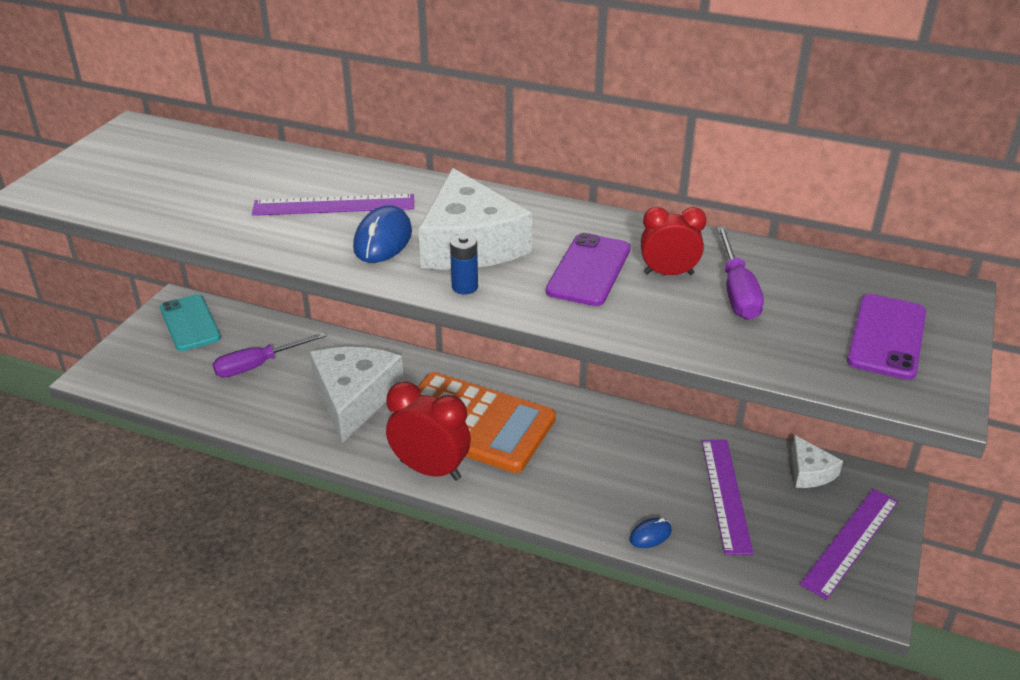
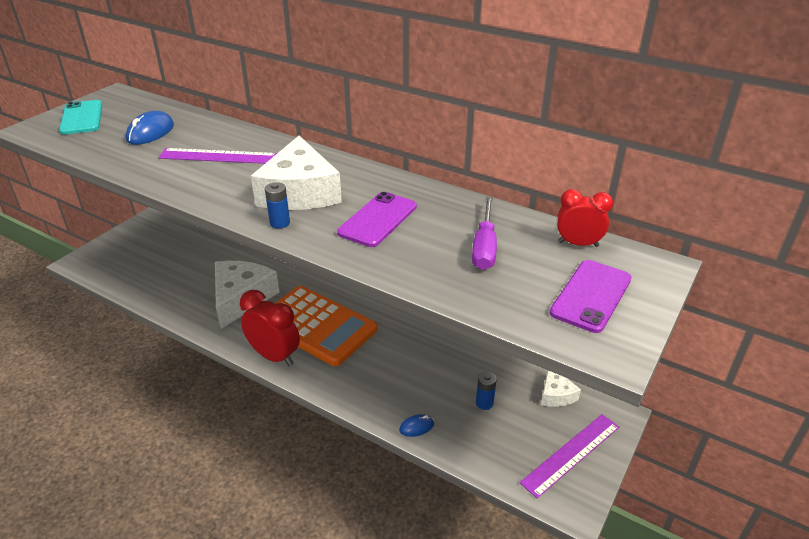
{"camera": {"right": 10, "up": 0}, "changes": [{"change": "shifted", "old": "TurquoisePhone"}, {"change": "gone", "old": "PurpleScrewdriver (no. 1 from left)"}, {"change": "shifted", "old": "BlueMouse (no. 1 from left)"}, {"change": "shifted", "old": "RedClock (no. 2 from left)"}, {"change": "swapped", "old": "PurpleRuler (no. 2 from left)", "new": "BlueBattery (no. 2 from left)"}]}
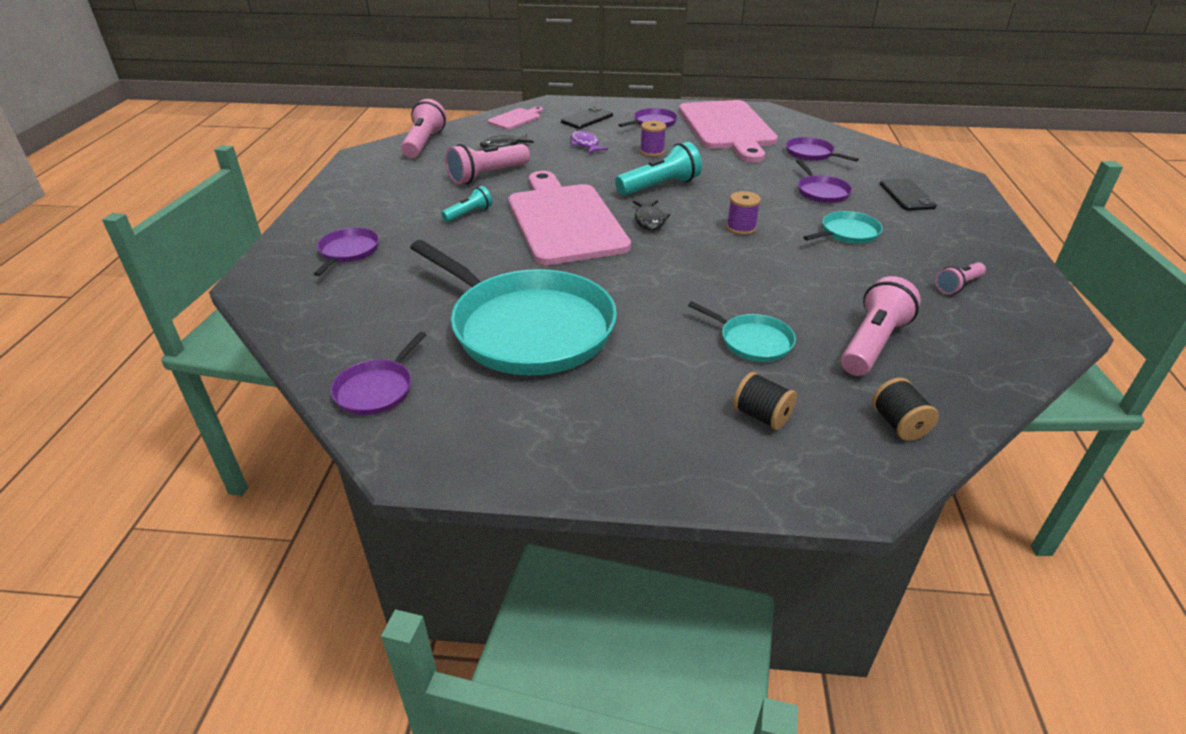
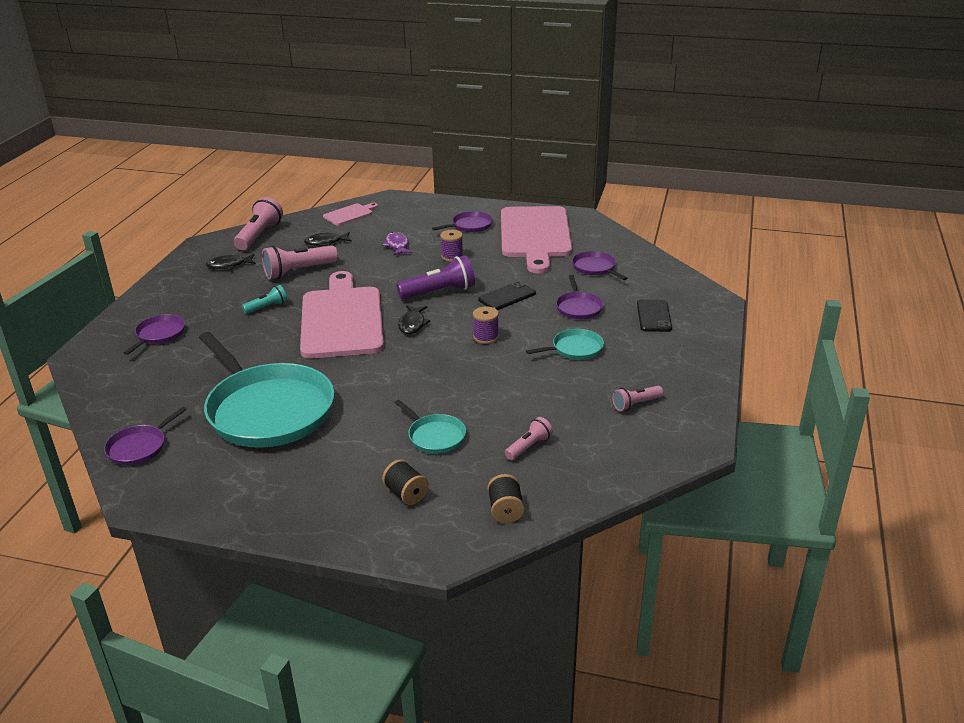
{"camera": {"right": 10, "up": -5}, "changes": [{"change": "shifted", "old": "BlackPhone (no. 1 from left)"}, {"change": "repainted", "old": "TurquoiseFlashlight (no. 2 from left)", "new": "PurpleFlashlight"}, {"change": "scaled", "old": "PinkFlashlight (no. 3 from left)", "factor": 0.56}, {"change": "new", "new": "BlackFish (no. 1 from left)"}]}
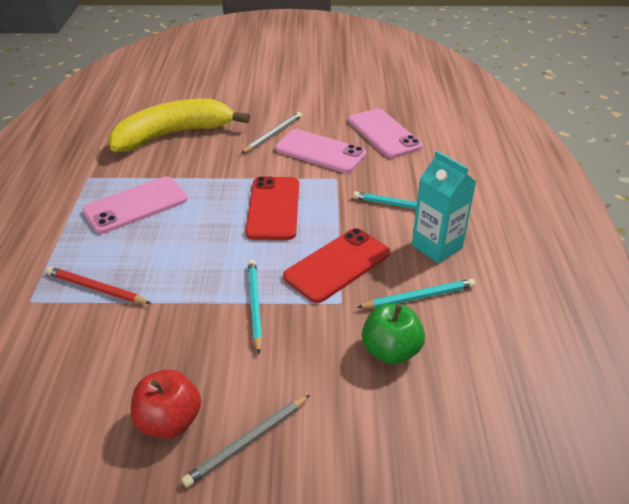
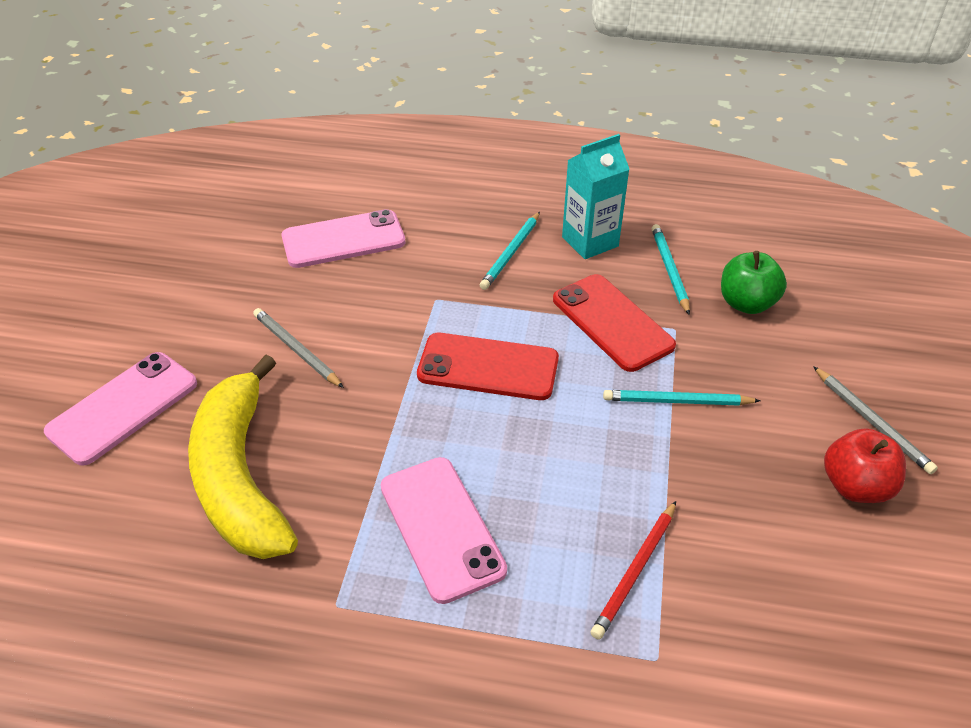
{"camera": {"right": -80, "up": 5}, "changes": [{"change": "shifted", "old": "PinkPhone (no. 2 from left in the first image)", "new": "PinkPhone (no. 1 from left)"}]}
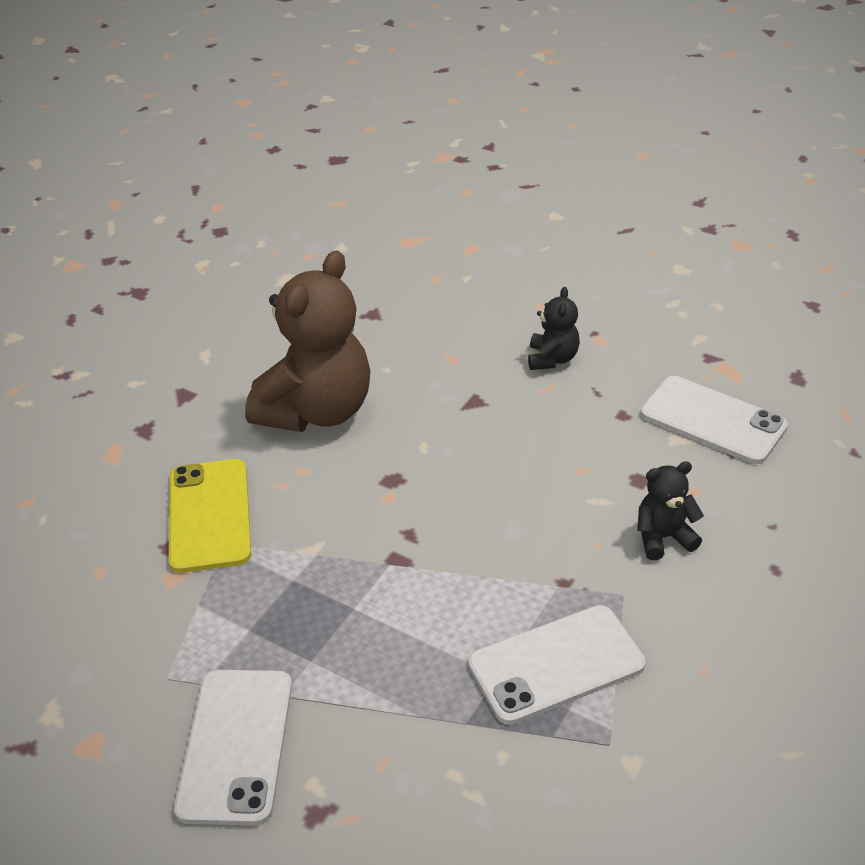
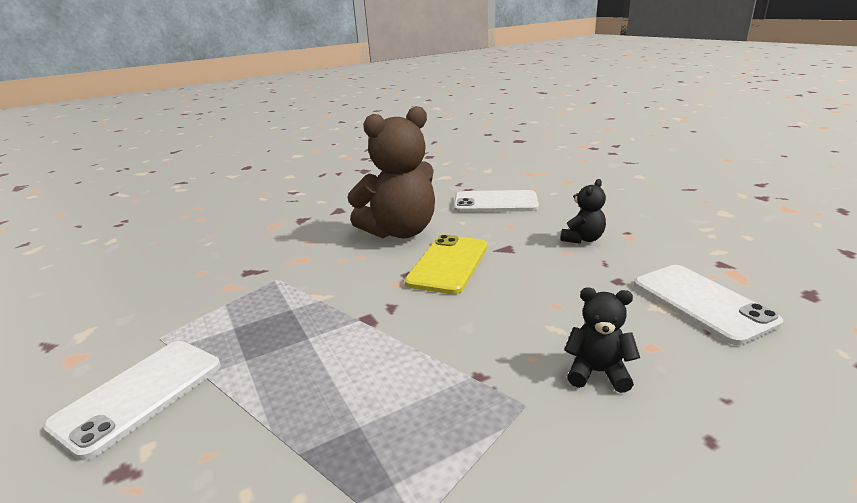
{"camera": {"right": 30, "up": -15}, "changes": [{"change": "shifted", "old": "YellowPhone"}, {"change": "shifted", "old": "WhitePhone (no. 2 from left)"}]}
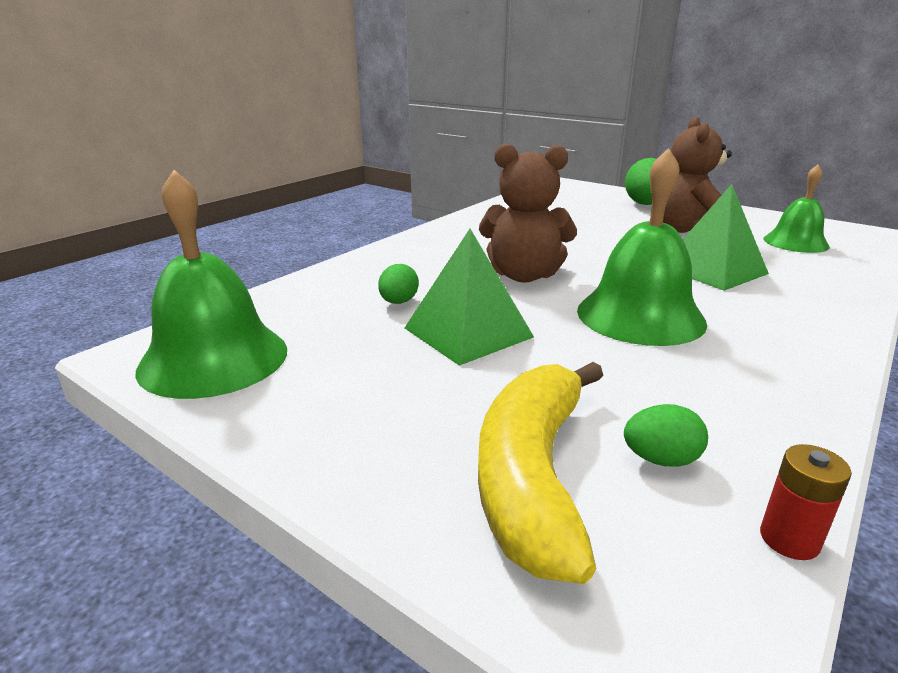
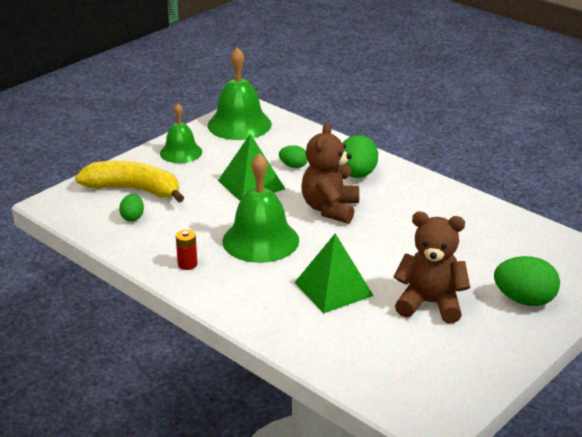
{"camera": {"right": 95, "up": 5}, "changes": [{"change": "shifted", "old": "RedBattery"}, {"change": "shifted", "old": "GreenBell (no. 3 from left in the first image)", "new": "GreenBell (no. 1 from left)"}, {"change": "new", "new": "GreenEgg (no. 3 from left)"}]}
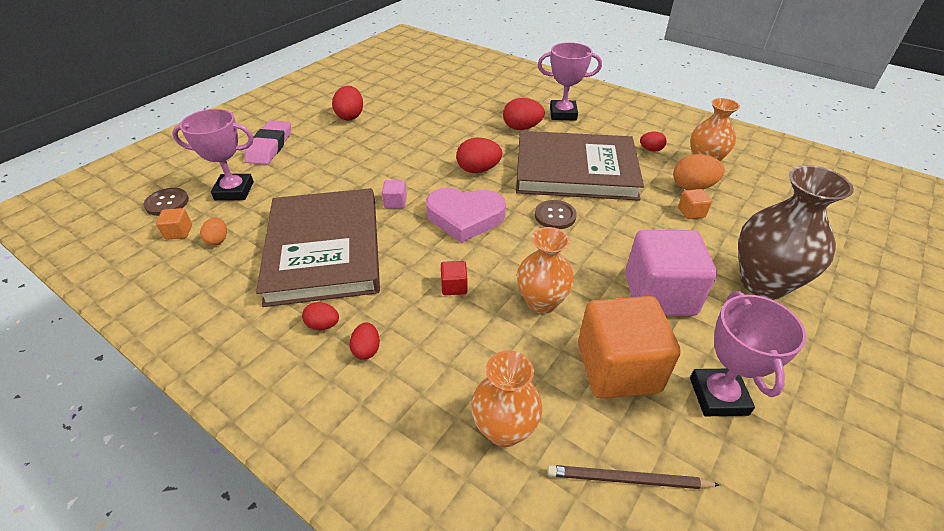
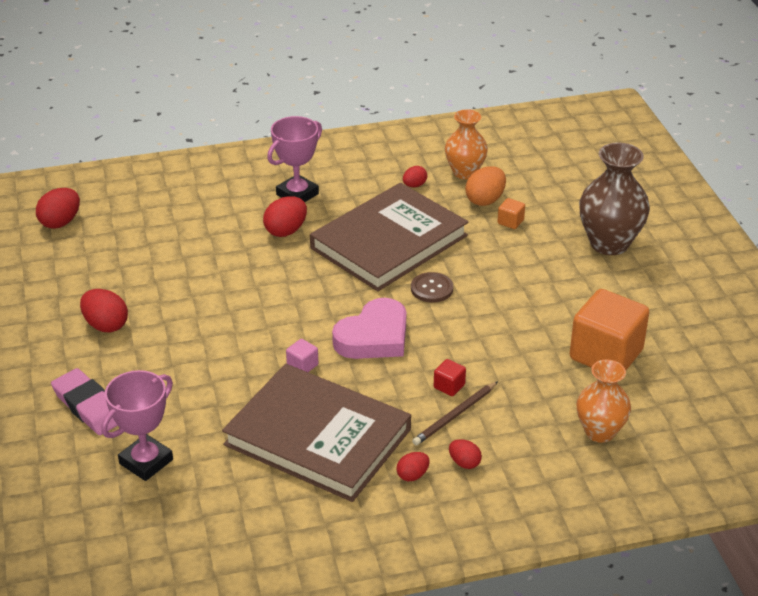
{"camera": {"right": -50, "up": -5}, "changes": [{"change": "gone", "old": "BrownButton (no. 1 from left)"}, {"change": "gone", "old": "OrangeCube (no. 1 from left)"}, {"change": "gone", "old": "OrangeEgg (no. 1 from left)"}, {"change": "shifted", "old": "RedEgg (no. 4 from left in the first image)", "new": "RedEgg (no. 1 from left)"}, {"change": "gone", "old": "OrangeVase (no. 2 from left)"}, {"change": "shifted", "old": "BrownPencil"}, {"change": "gone", "old": "PinkCube (no. 2 from left)"}, {"change": "gone", "old": "PinkTrophy (no. 3 from left)"}]}
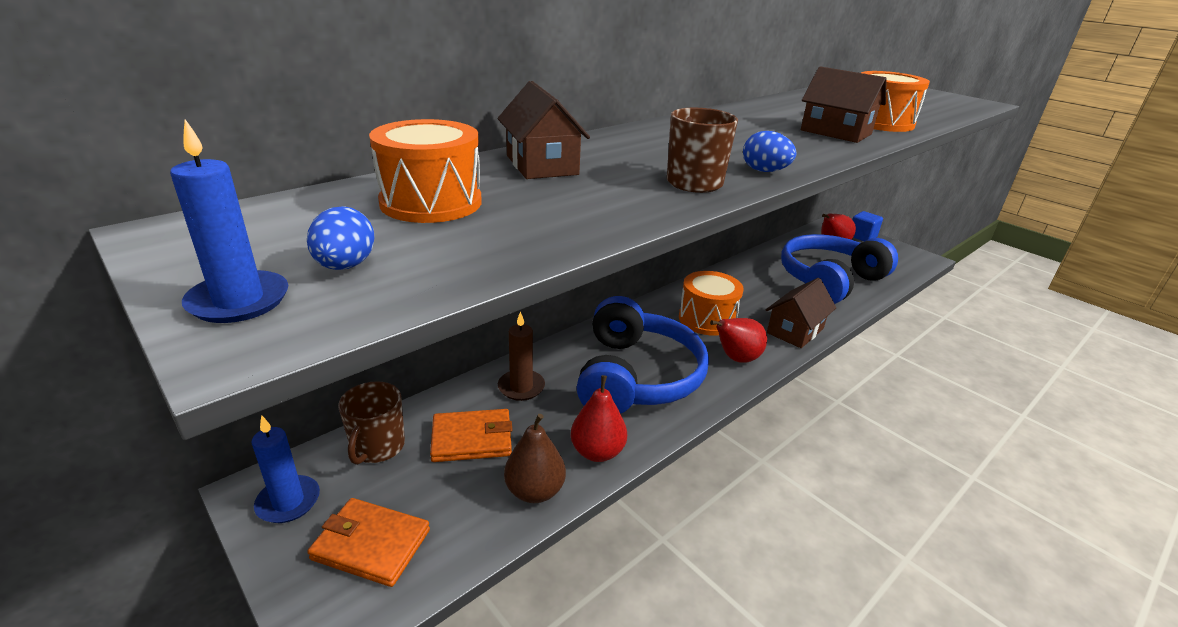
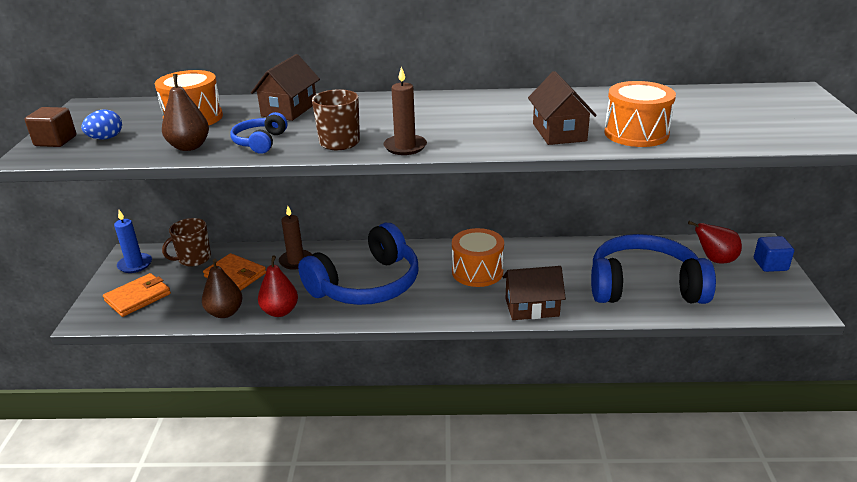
{"camera": {"right": 45, "up": 0}, "changes": [{"change": "swapped", "old": "BlueCandle (no. 1 from left)", "new": "BrownCube"}, {"change": "rotated", "old": "OrangeWallet (no. 1 from left)", "degrees": 75}, {"change": "gone", "old": "RedPear (no. 2 from left)"}, {"change": "swapped", "old": "BlueEgg (no. 2 from left)", "new": "BrownCandle (no. 2 from left)"}, {"change": "new", "new": "BrownPear (no. 1 from left)"}, {"change": "new", "new": "BlueHeadphones (no. 1 from left)"}]}
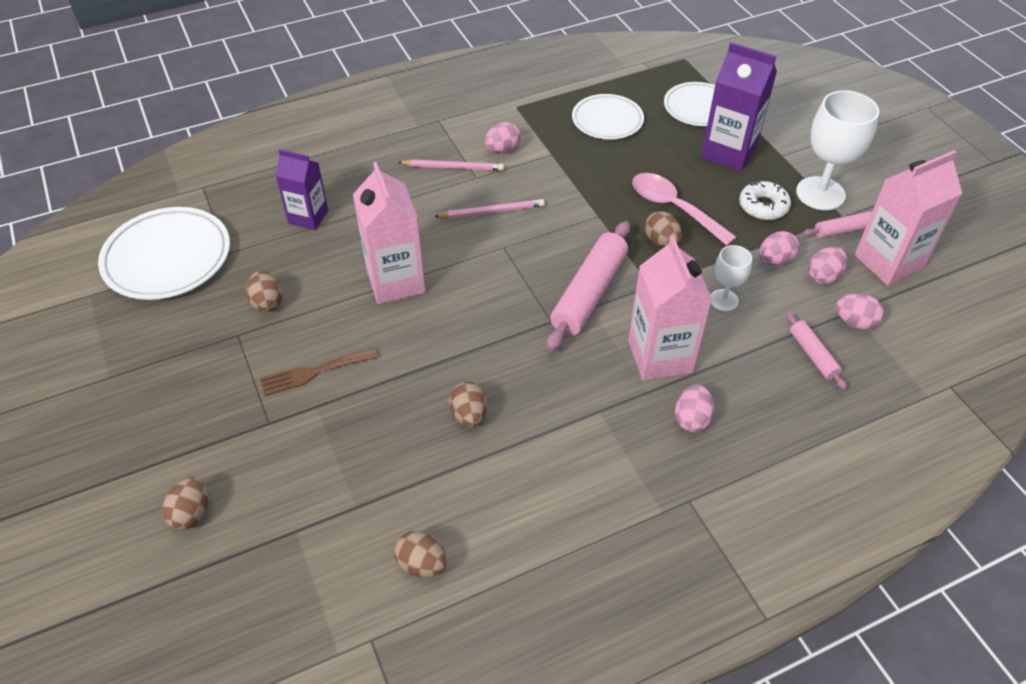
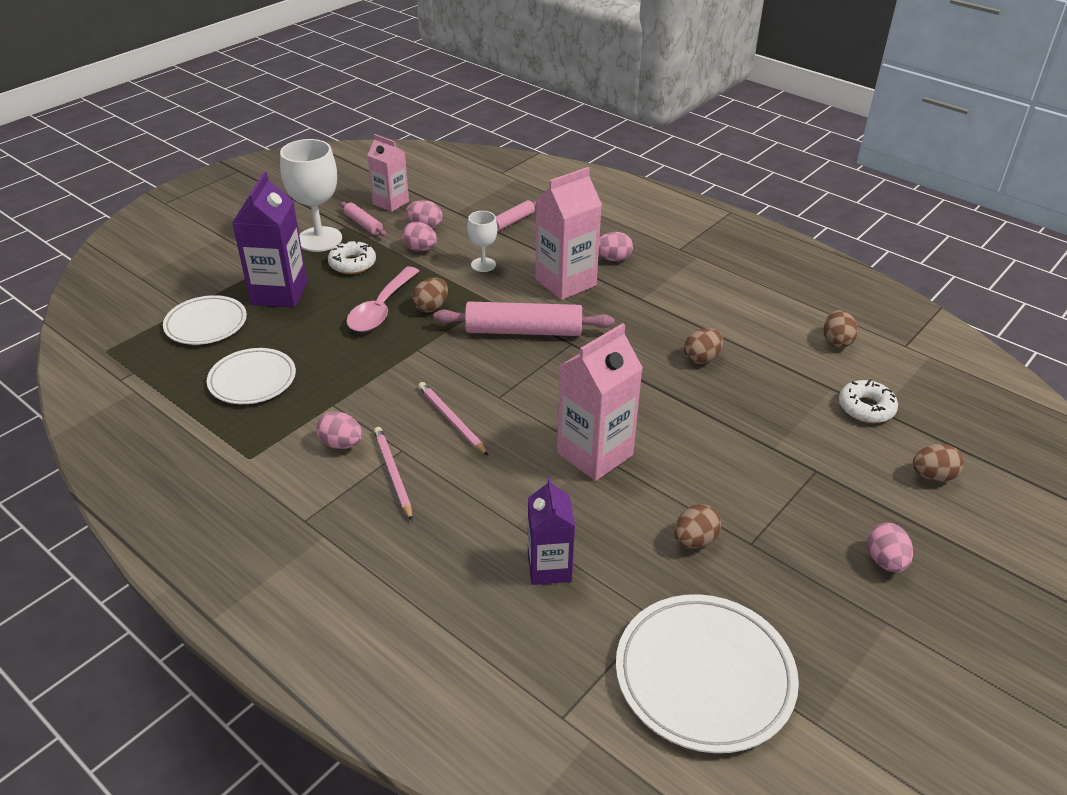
{"camera": {"right": -115, "up": -10}, "changes": [{"change": "gone", "old": "BrownFork"}, {"change": "shifted", "old": "PinkEgg (no. 5 from left)"}, {"change": "scaled", "old": "PinkCarton (no. 3 from left in the first image)", "factor": 0.65}, {"change": "new", "new": "WhiteDonut (no. 2 from left)"}]}
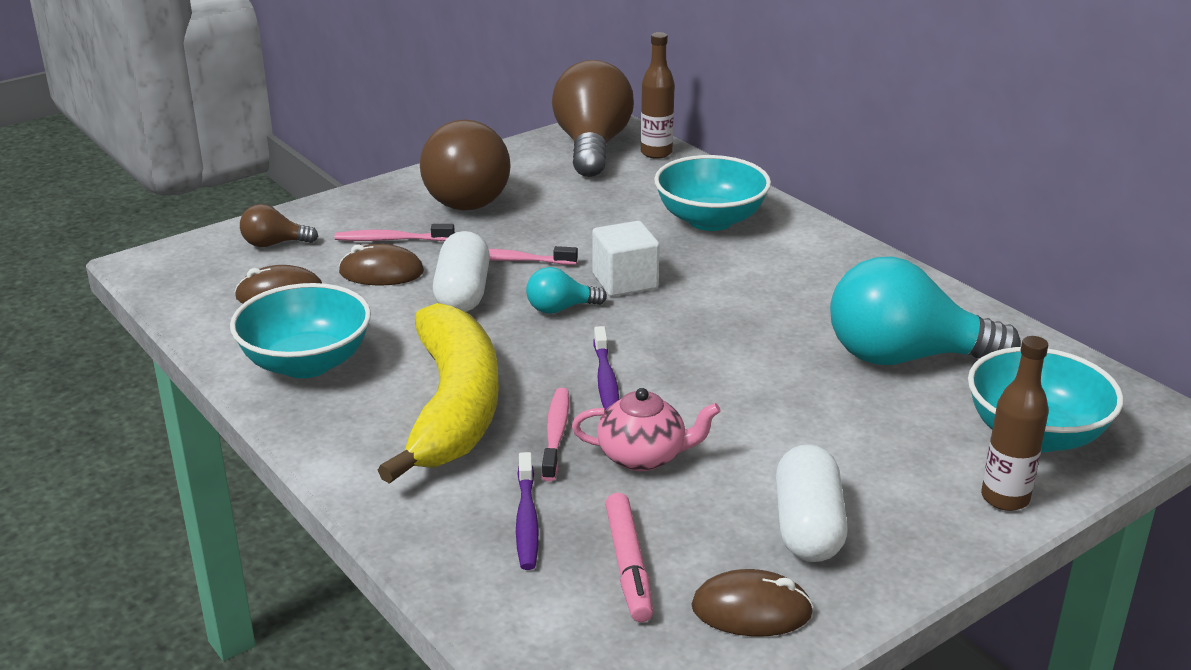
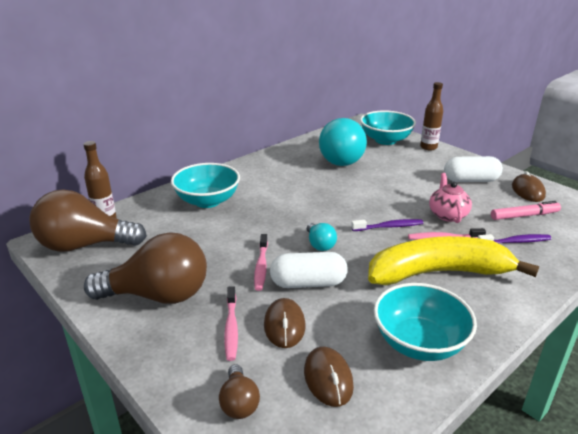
{"camera": {"right": -95, "up": 0}, "changes": [{"change": "gone", "old": "WhiteCube"}]}
